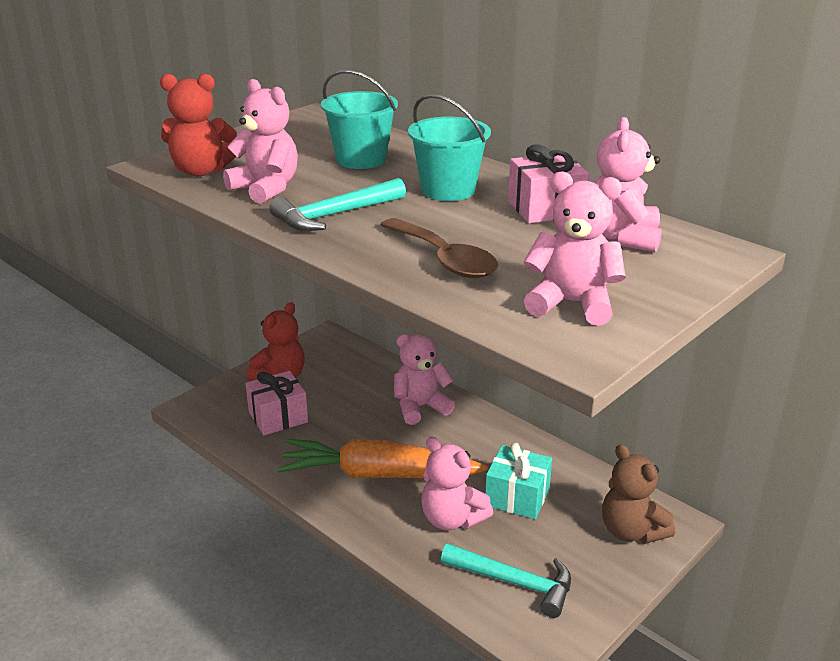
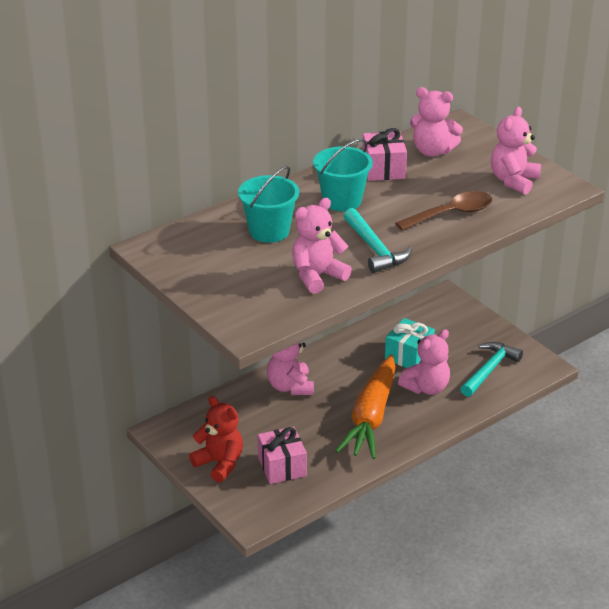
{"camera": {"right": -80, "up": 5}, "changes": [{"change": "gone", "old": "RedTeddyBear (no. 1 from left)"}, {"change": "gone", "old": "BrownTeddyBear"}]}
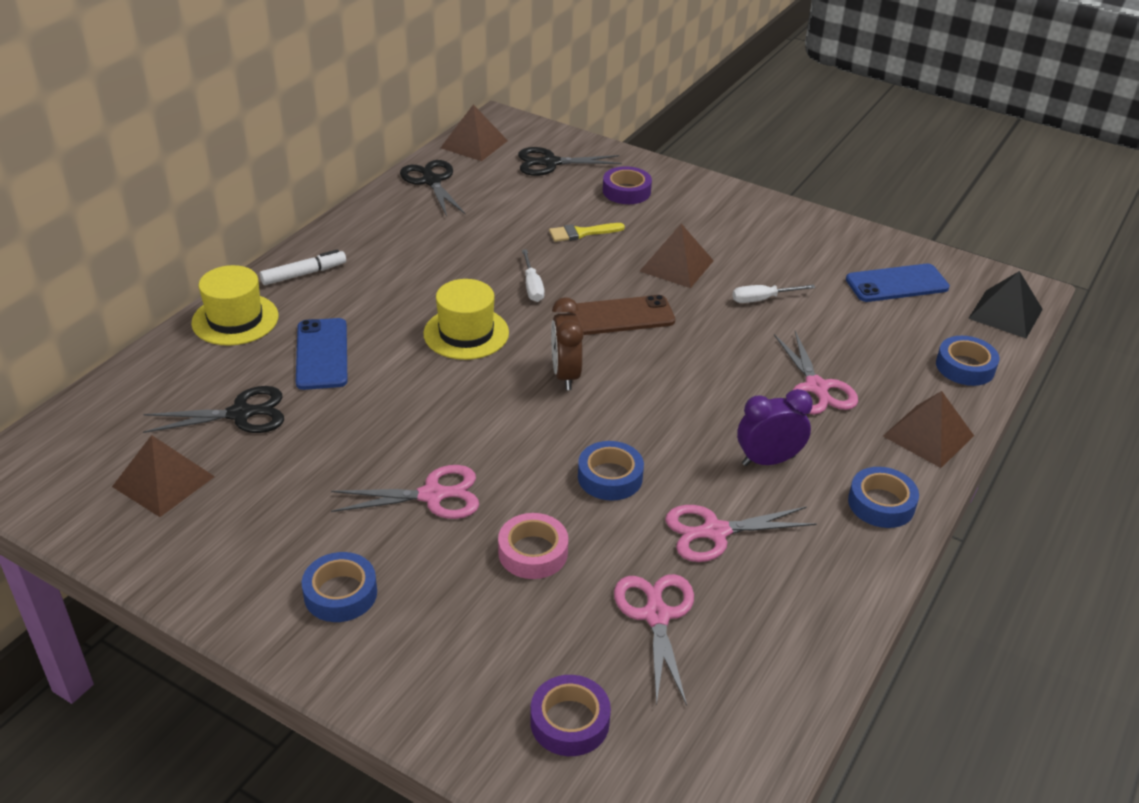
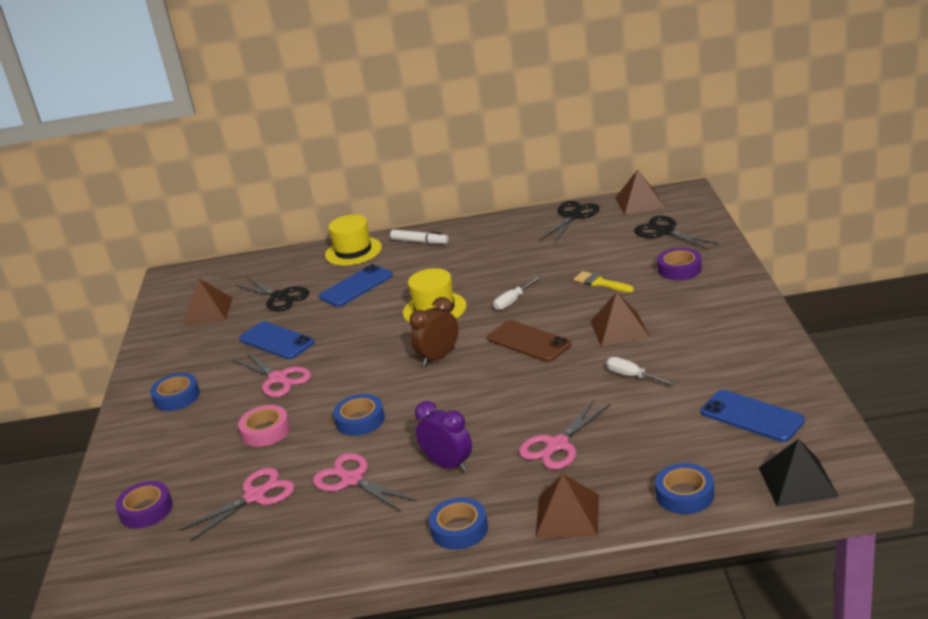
{"camera": {"right": 60, "up": -10}, "changes": [{"change": "new", "new": "BluePhone (no. 1 from left)"}]}
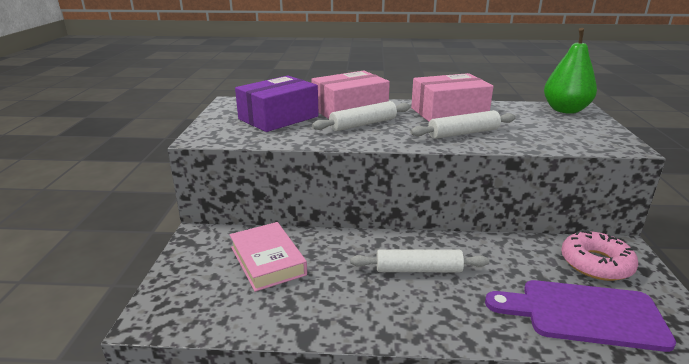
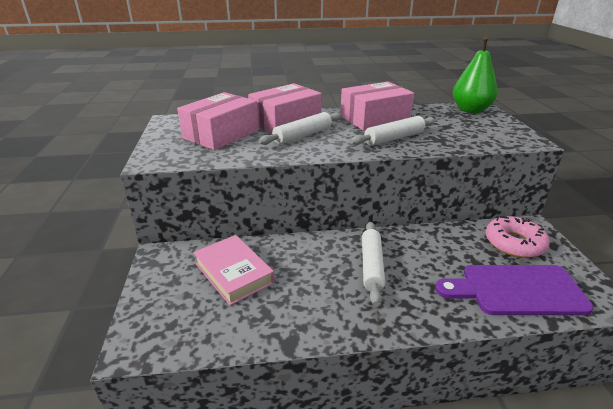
{"camera": {"right": -10, "up": 5}, "changes": [{"change": "repainted", "old": "PurpleBox", "new": "PinkBox (no. 1 from left)"}, {"change": "rotated", "old": "WhiteRollingPin (no. 2 from left)", "degrees": -75}]}
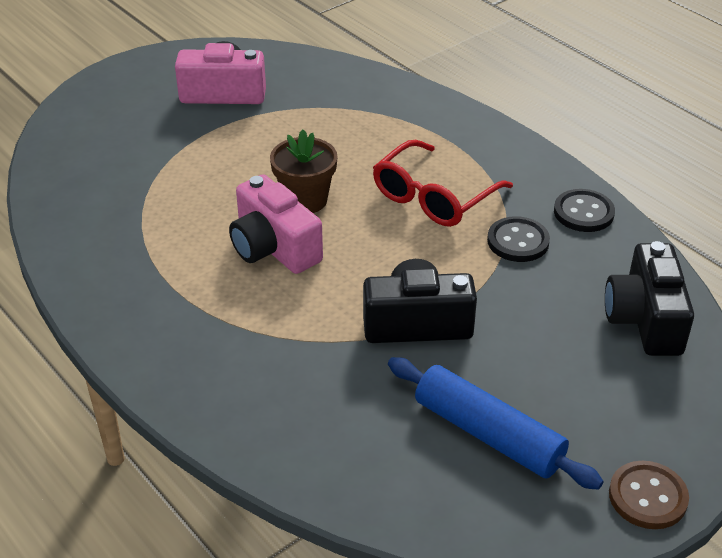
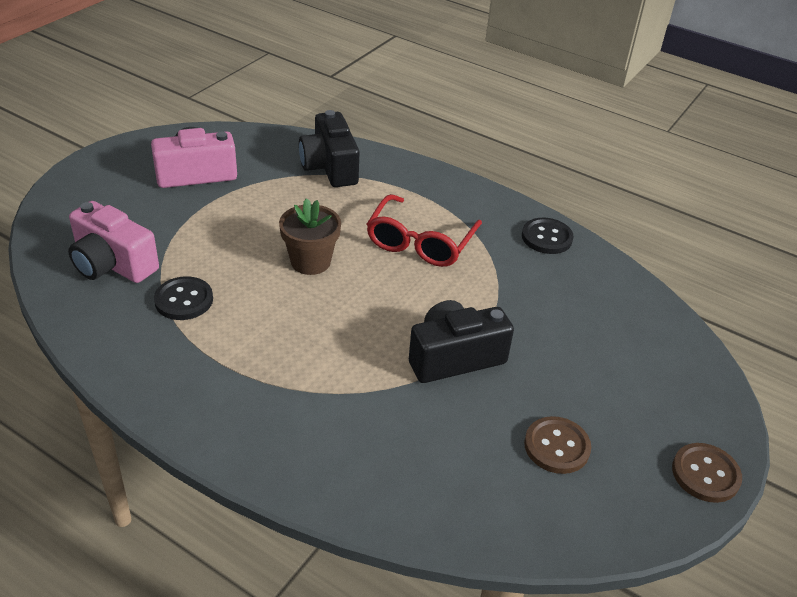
{"camera": {"right": -20, "up": 0}, "changes": [{"change": "shifted", "old": "PinkCamera (no. 2 from left in the first image)", "new": "PinkCamera (no. 1 from left)"}, {"change": "swapped", "old": "BlueRollingPin", "new": "BrownButton (no. 1 from left)"}, {"change": "shifted", "old": "BlackButton (no. 1 from left)"}, {"change": "shifted", "old": "BlackCamera (no. 2 from left in the first image)", "new": "BlackCamera (no. 1 from left)"}]}
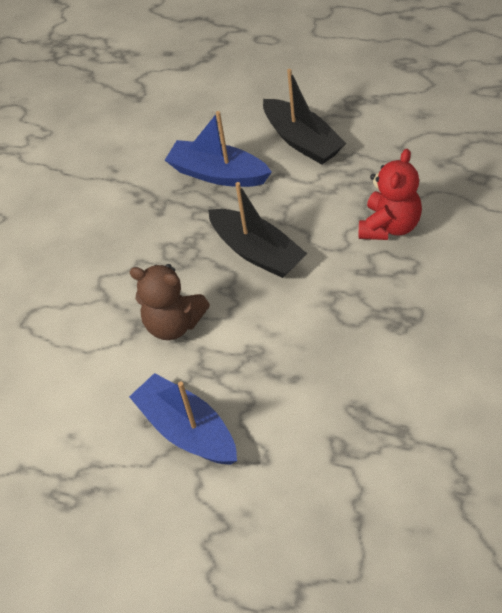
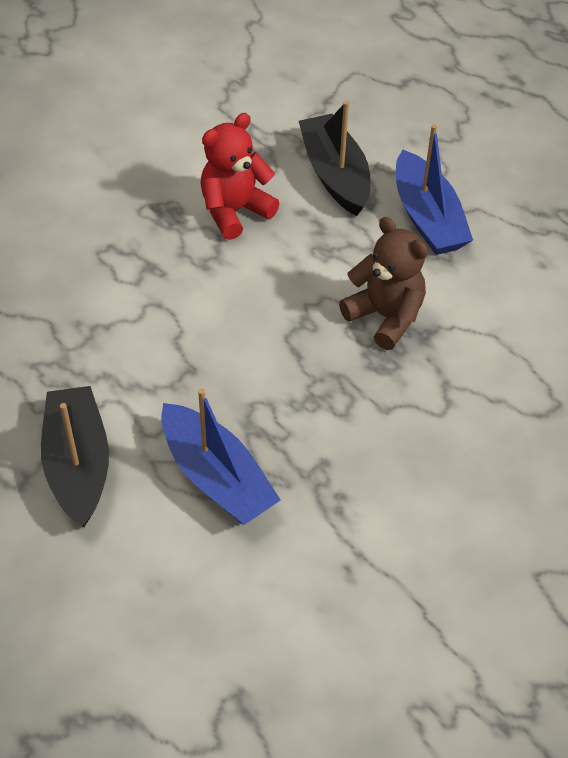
{"camera": {"right": -160, "up": 0}, "changes": [{"change": "shifted", "old": "BlackBoat (no. 1 from left in the first image)", "new": "BlackBoat (no. 2 from left)"}, {"change": "shifted", "old": "RedTeddyBear"}]}
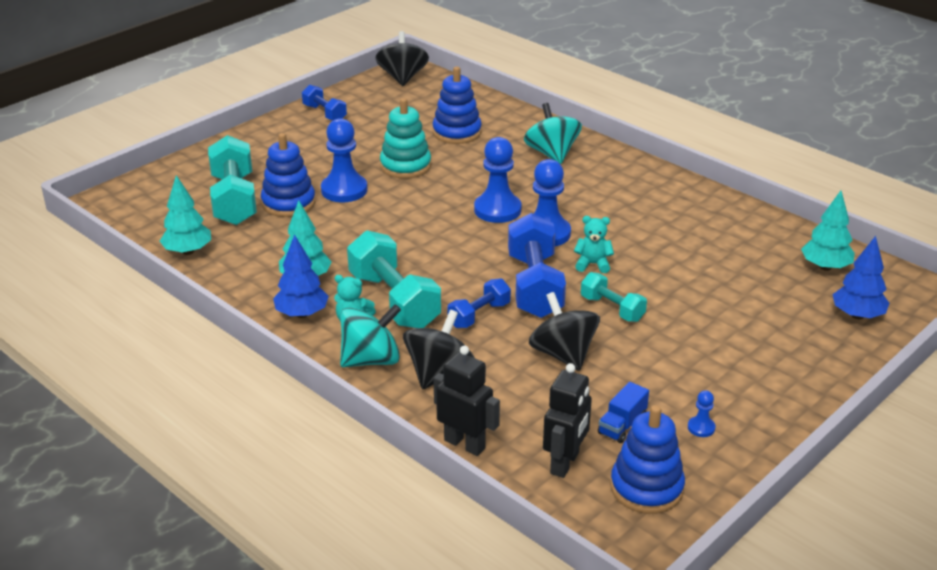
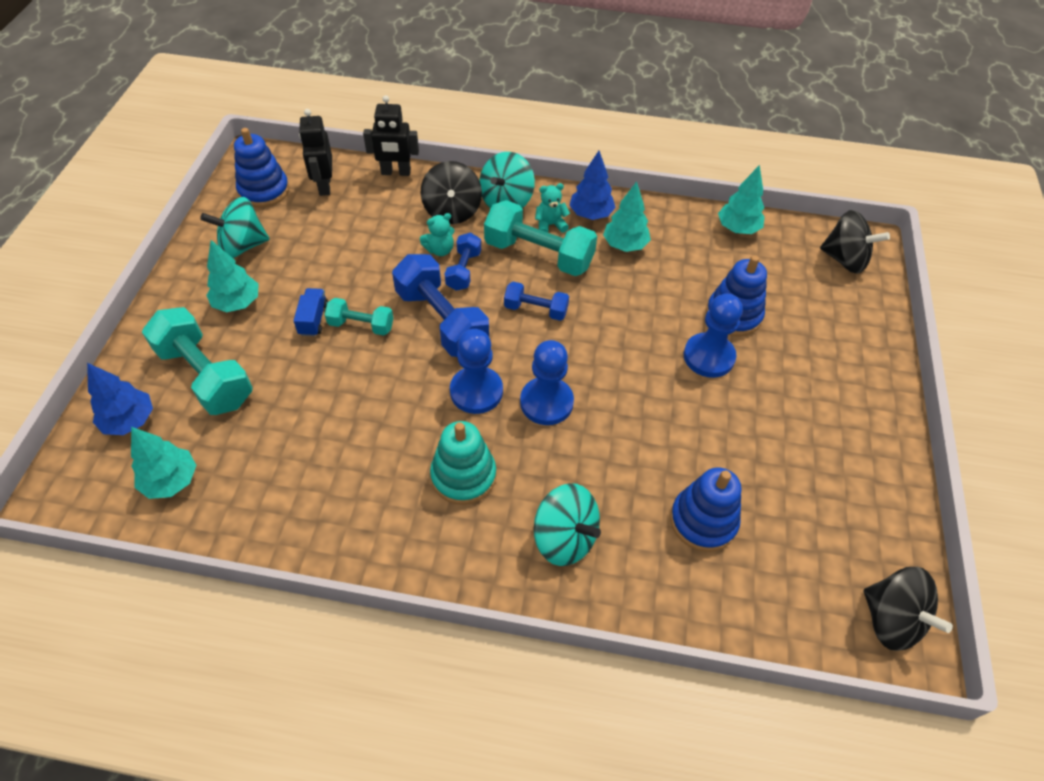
{"camera": {"right": 145, "up": 20}, "changes": [{"change": "shifted", "old": "TurquoiseDumbbell (no. 1 from left)"}, {"change": "shifted", "old": "BlueDumbbell (no. 1 from left in the first image)", "new": "BlueDumbbell (no. 3 from left)"}, {"change": "shifted", "old": "TurquoiseStackingToy"}, {"change": "shifted", "old": "BlackSpinningTop (no. 3 from left in the first image)", "new": "BlackSpinningTop (no. 2 from left)"}, {"change": "shifted", "old": "TurquoiseTeddyBear (no. 2 from left in the first image)", "new": "TurquoiseTeddyBear (no. 1 from left)"}, {"change": "shifted", "old": "BlueTruck"}, {"change": "swapped", "old": "BluePawn (no. 4 from left)", "new": "TurquoiseSpinningTop (no. 1 from left)"}, {"change": "new", "new": "TurquoiseTree (no. 2 from left)"}]}
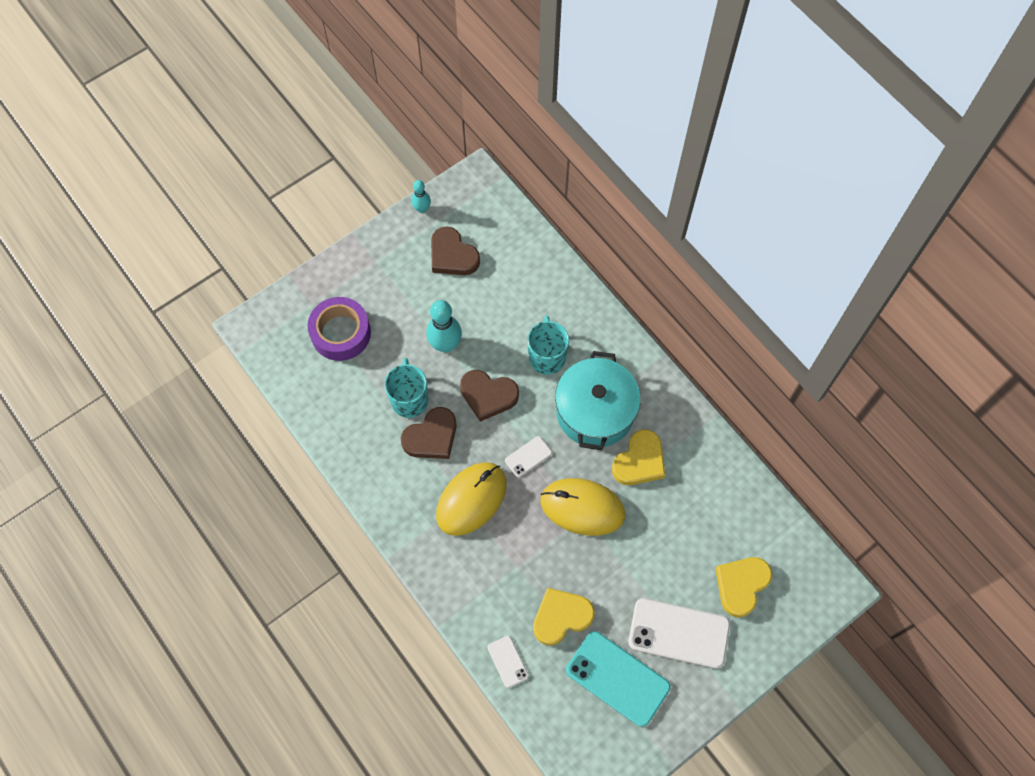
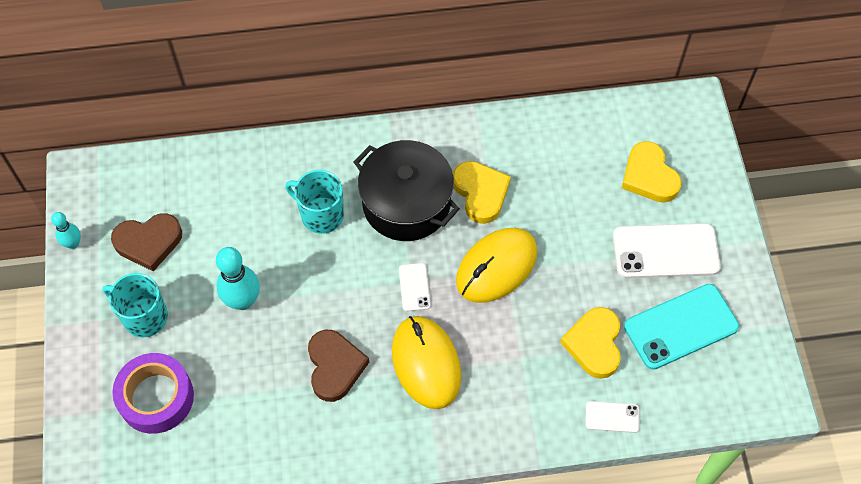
{"camera": {"right": -60, "up": -5}, "changes": [{"change": "shifted", "old": "TurquoiseMug (no. 1 from left)"}, {"change": "gone", "old": "BrownHeart (no. 3 from left)"}, {"change": "repainted", "old": "TurquoisePot", "new": "BlackPot"}, {"change": "rotated", "old": "WhitePhone (no. 3 from left)", "degrees": 45}]}
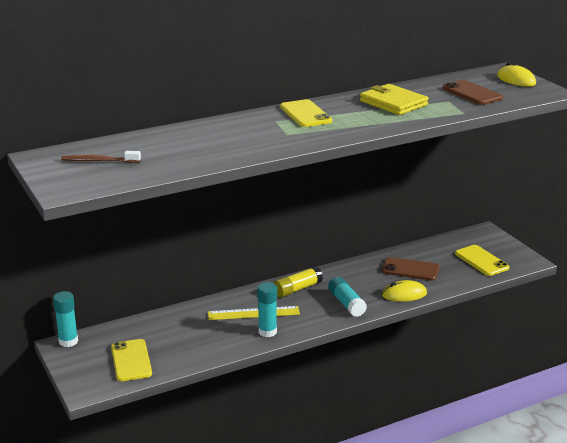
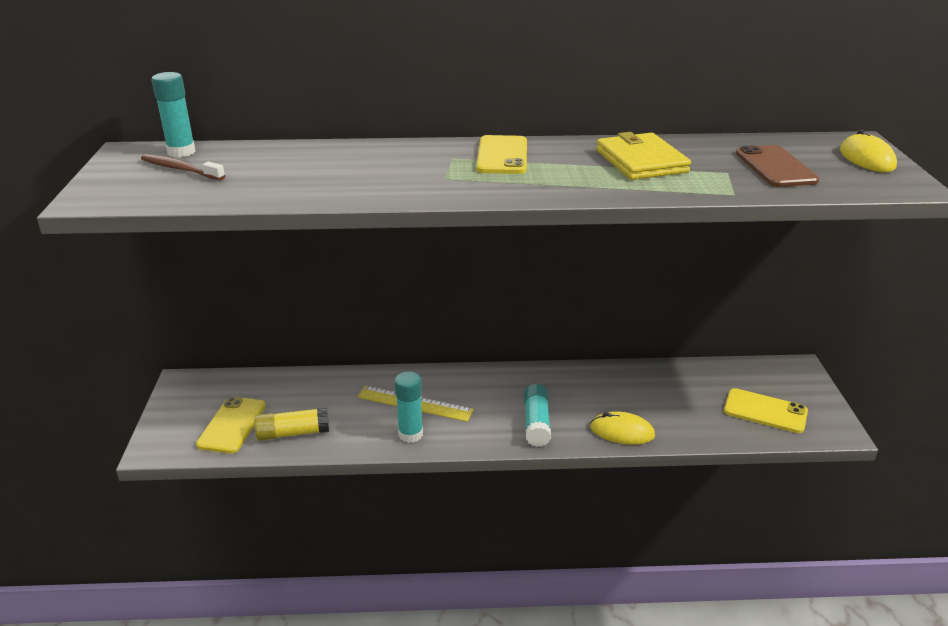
{"camera": {"right": 25, "up": 5}, "changes": [{"change": "shifted", "old": "TurquoiseGlueStick (no. 1 from left)"}, {"change": "shifted", "old": "YellowGlueStick"}, {"change": "gone", "old": "BrownPhone (no. 1 from left)"}, {"change": "rotated", "old": "YellowPhone (no. 3 from left)", "degrees": -60}]}
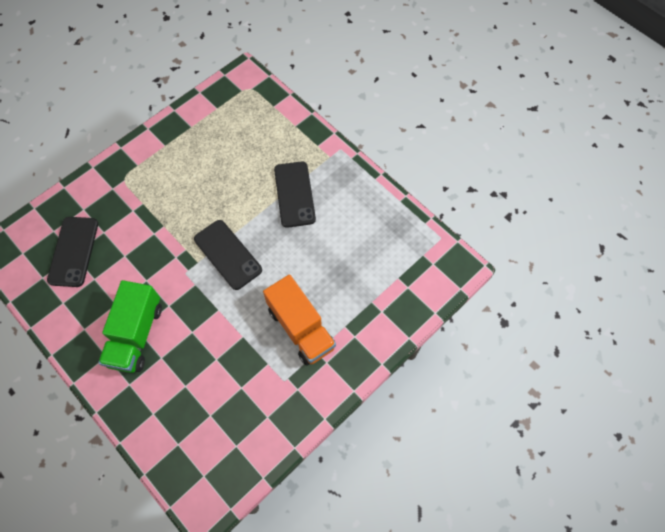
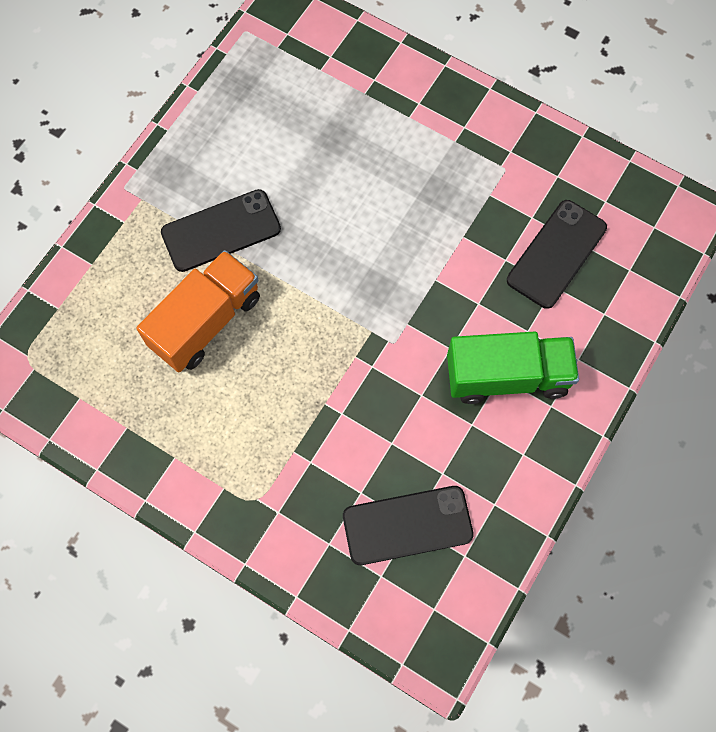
{"camera": {"right": -105, "up": 5}, "changes": [{"change": "shifted", "old": "BlackPhone (no. 2 from left in the first image)", "new": "BlackPhone (no. 3 from left)"}, {"change": "shifted", "old": "OrangeTruck"}]}
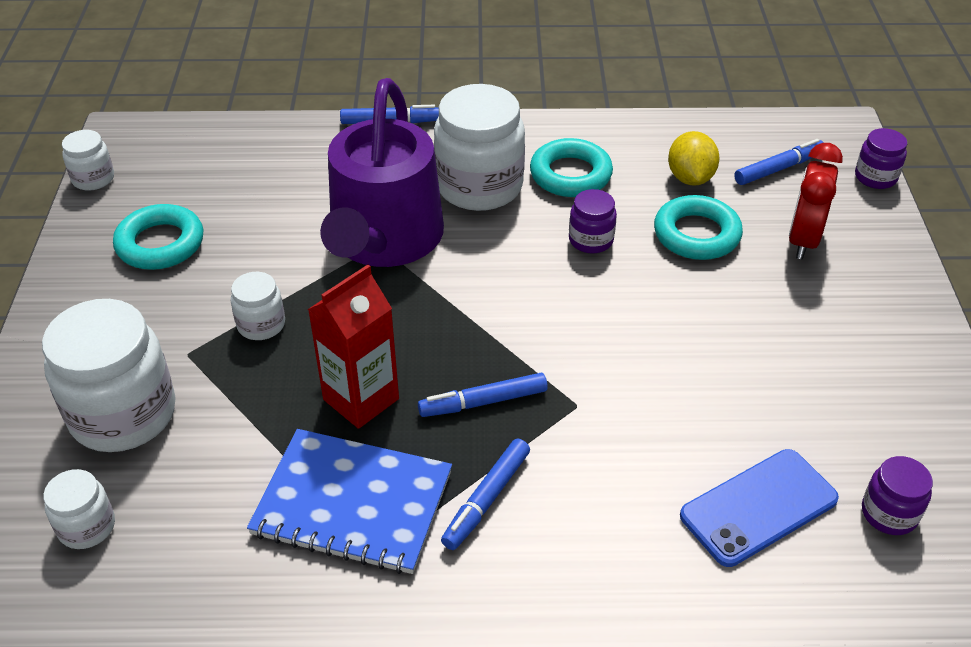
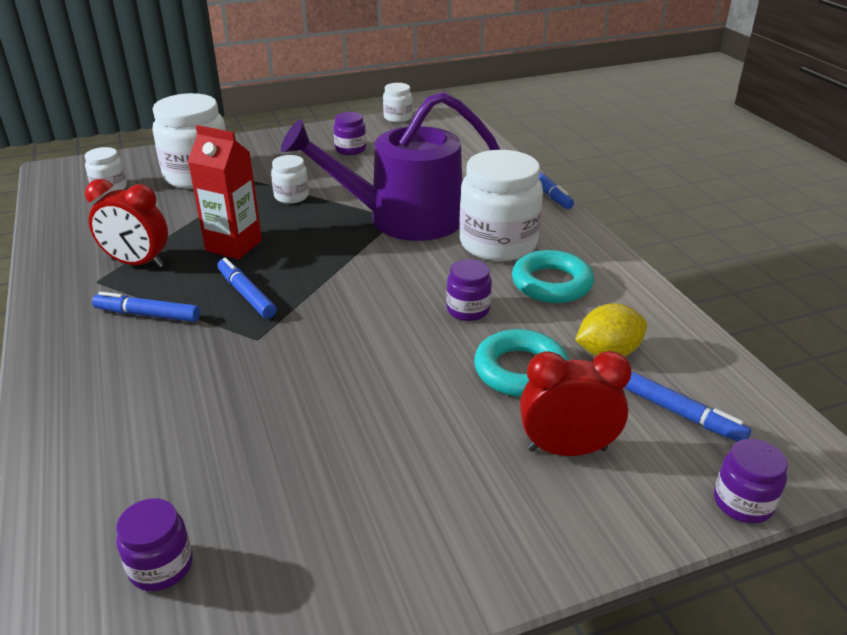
{"camera": {"right": 70, "up": -10}, "changes": [{"change": "swapped", "old": "TurquoiseRing (no. 1 from left)", "new": "PurpleJar (no. 2 from left)"}, {"change": "swapped", "old": "BlueNotebook", "new": "RedClock (no. 1 from left)"}, {"change": "gone", "old": "BluePhone"}]}
